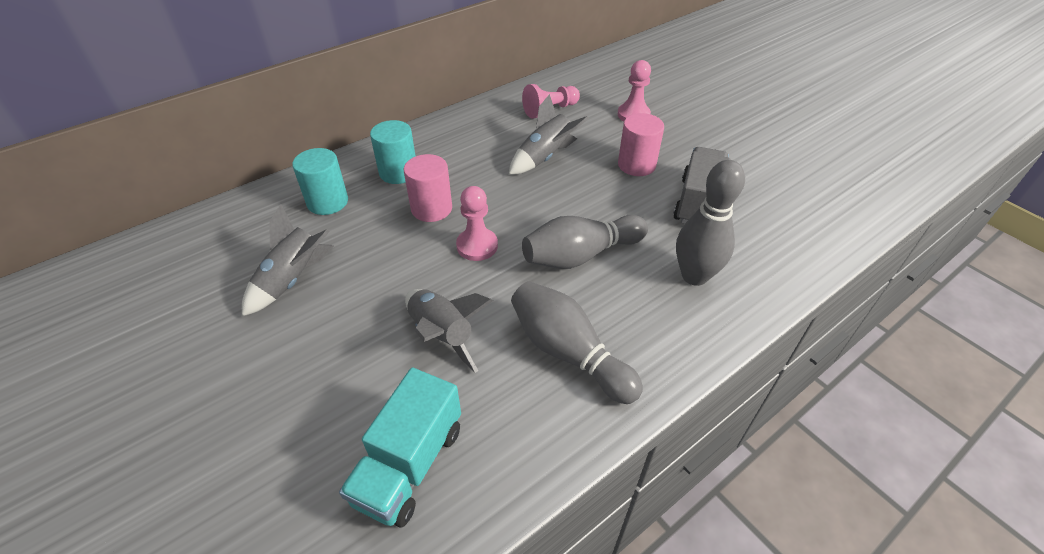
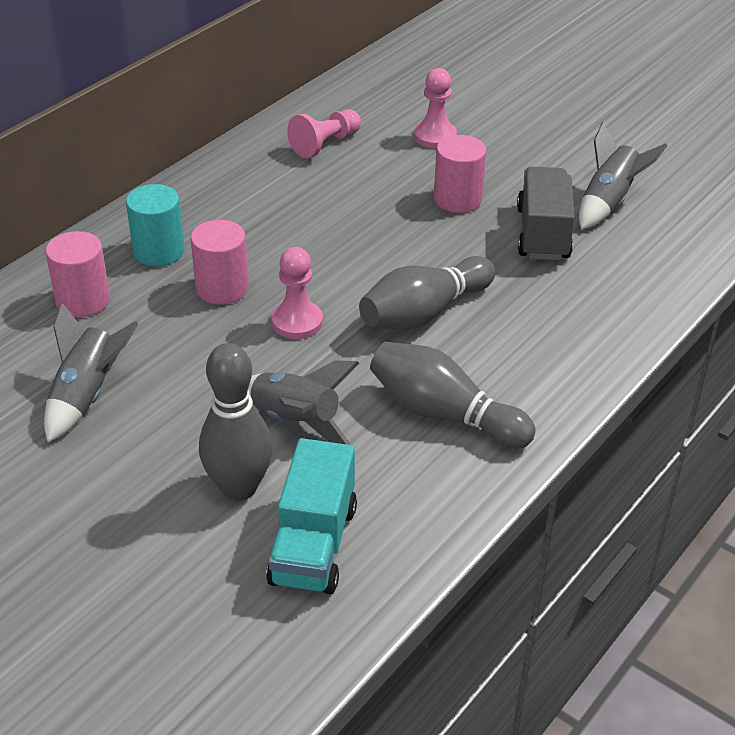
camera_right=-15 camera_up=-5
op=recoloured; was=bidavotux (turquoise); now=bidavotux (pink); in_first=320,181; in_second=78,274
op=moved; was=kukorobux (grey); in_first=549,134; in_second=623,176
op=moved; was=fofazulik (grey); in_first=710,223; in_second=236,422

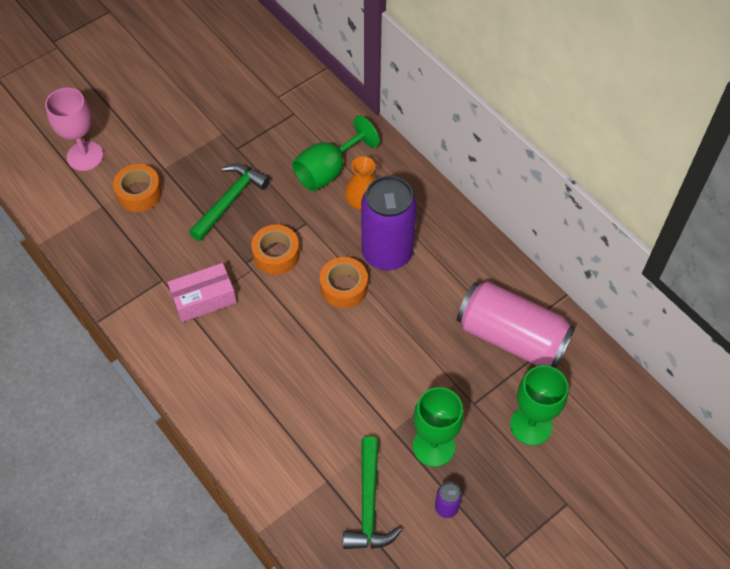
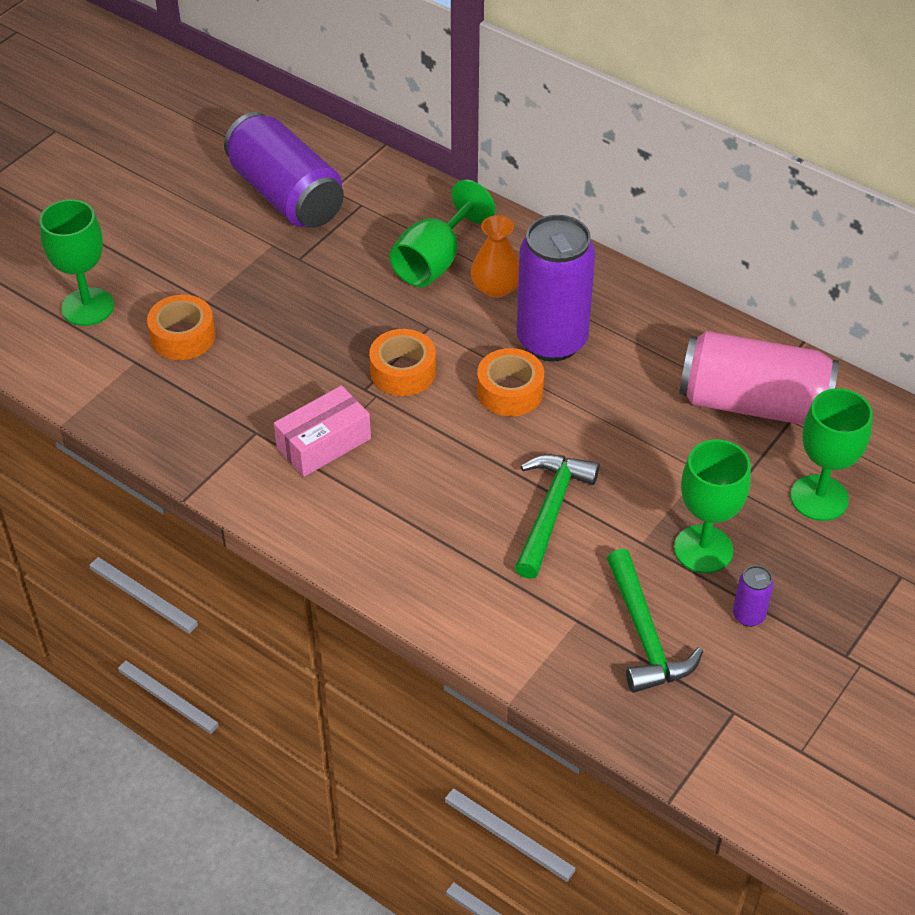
camera_right=-15 camera_up=-10
op=recoloured; was=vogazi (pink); now=vogazi (green); in_first=74,129; in_second=76,262
op=moved; was=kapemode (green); in_first=229,202; in_second=557,516
op=added; now=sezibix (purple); in_second=284,170

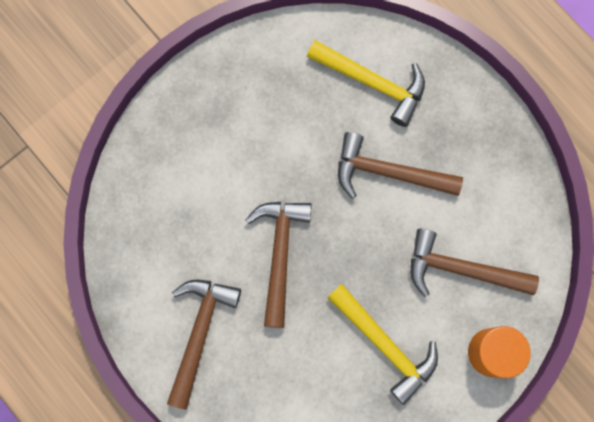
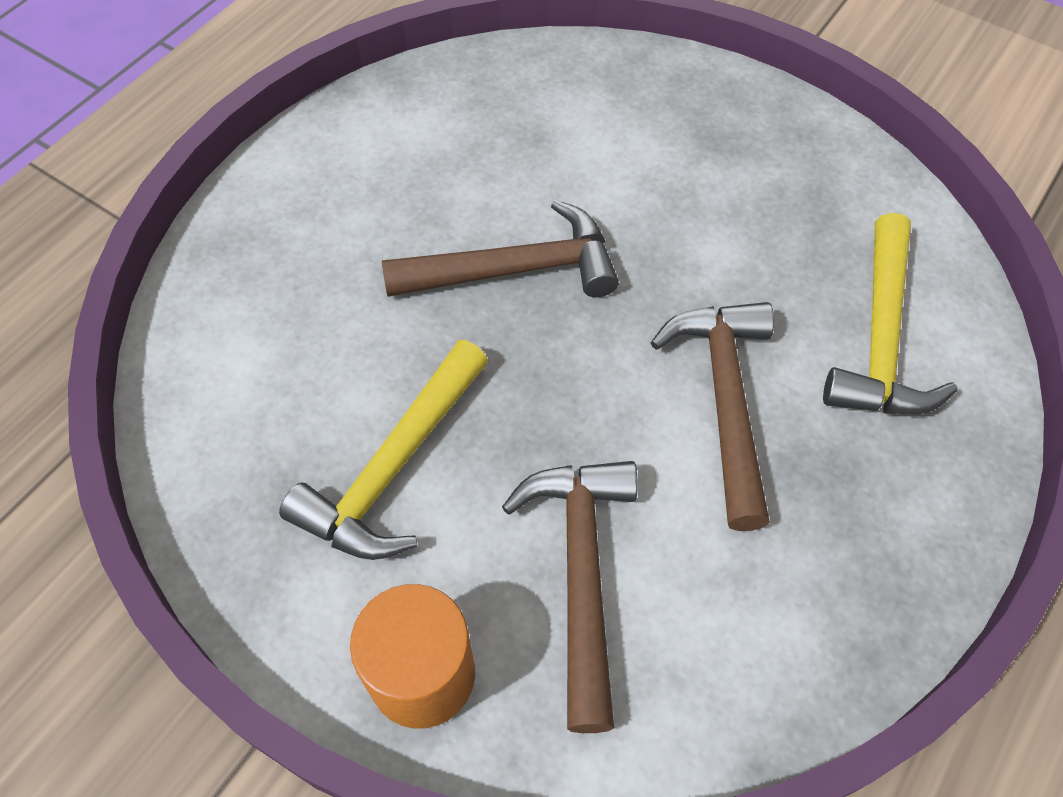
camera_right=75 camera_up=-20
op=removed; was=kapemode (brown); in_first=204,345

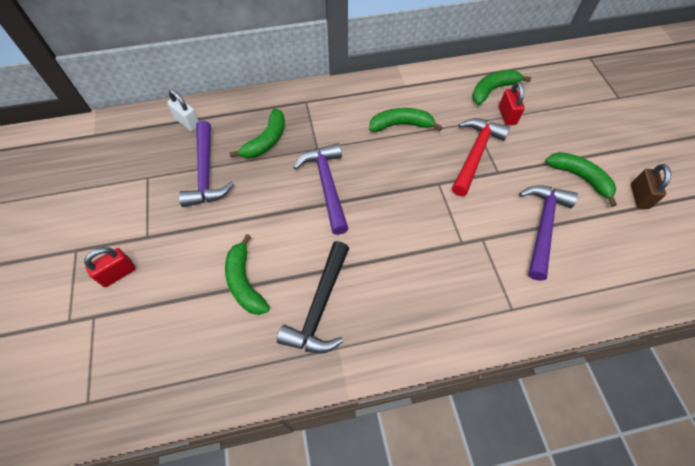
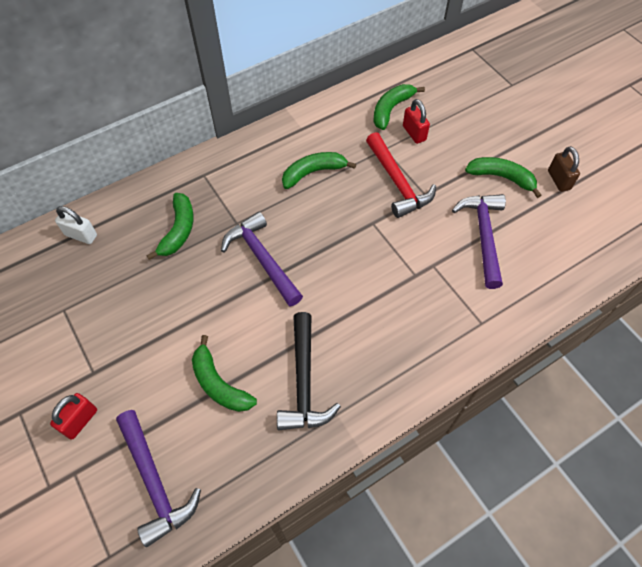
camera_right=-20 camera_up=0
op=moved; was=kapemode (purple); in_first=206,164; in_second=158,478
op=turned; was=kapemode (red); in_first=481,157; in_second=401,175; clockwise=150

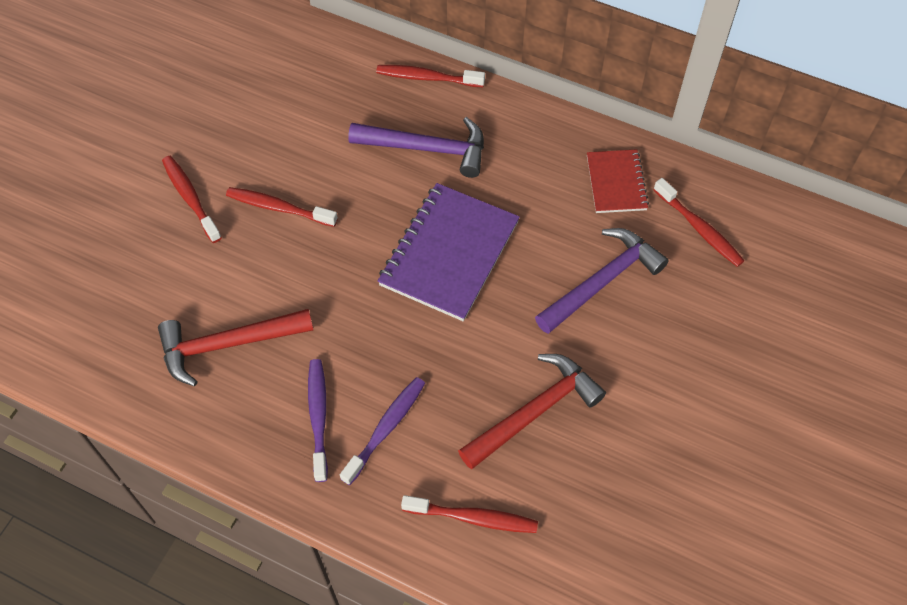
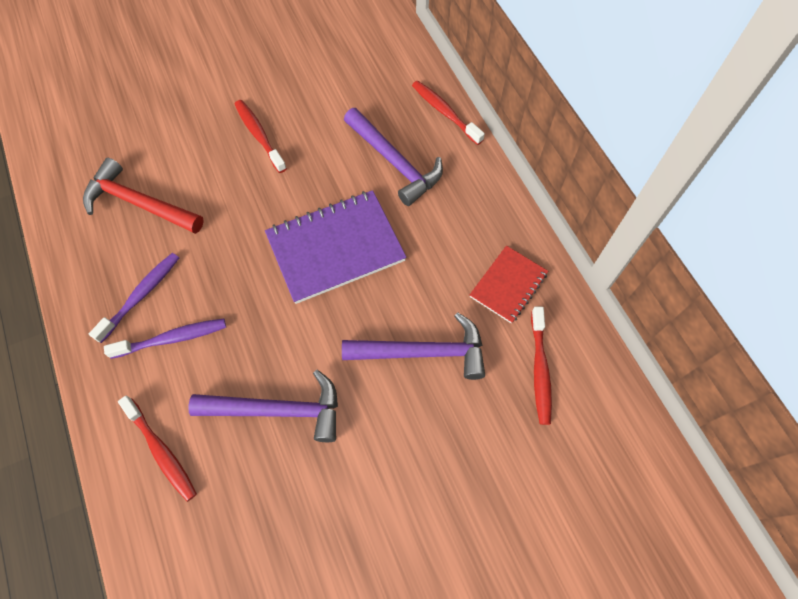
camera_right=40 camera_up=5
op=removed; was=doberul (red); in_first=192,199
op=recoloured; was=kapemode (red); now=kapemode (purple); in_first=532,411; in_second=263,406

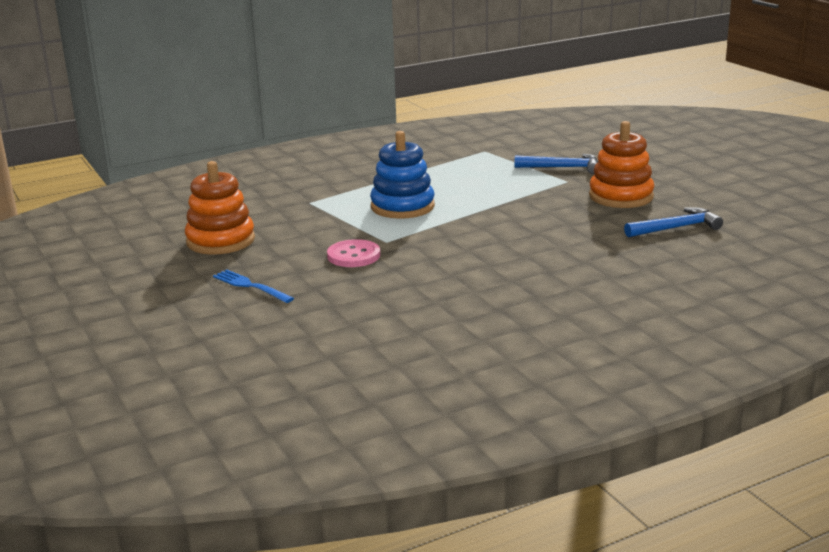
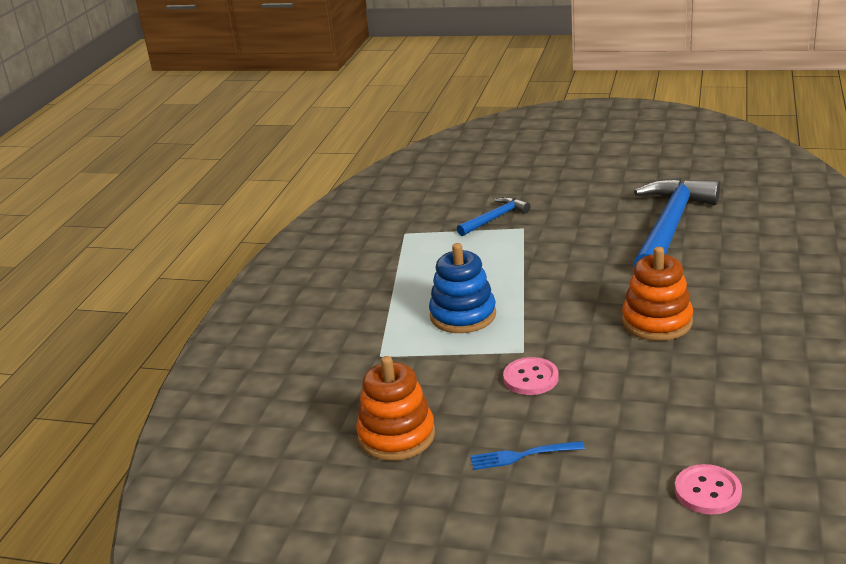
camera_right=-45 camera_up=5
op=moved; was=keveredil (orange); in_first=621,164; in_second=657,294
op=resized; was=kapemode (blue); in_first=673,222; in_second=676,222; ratio=2.07
op=added; now=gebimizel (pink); in_second=708,489

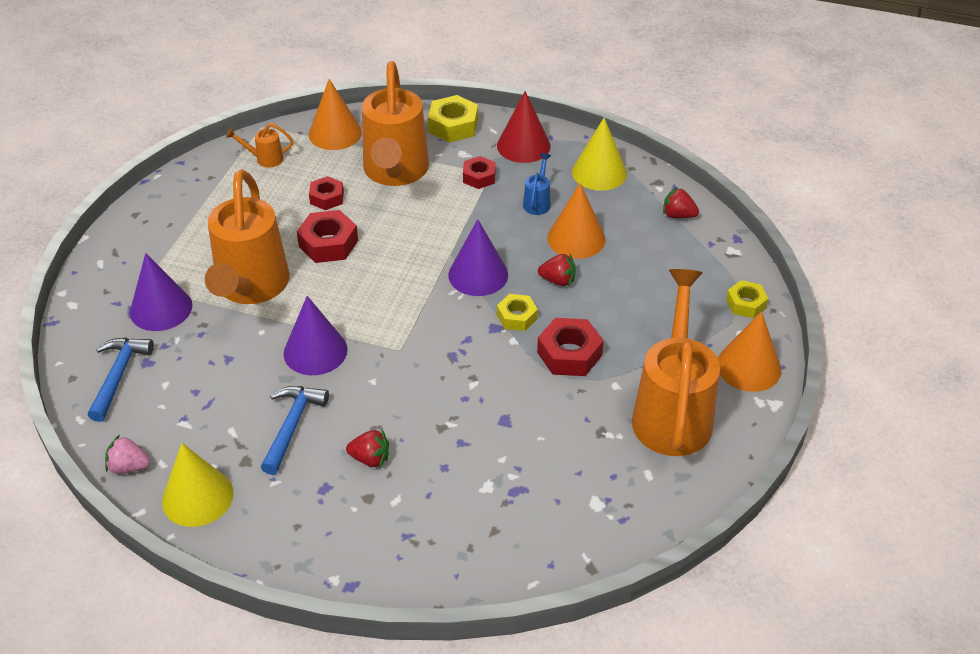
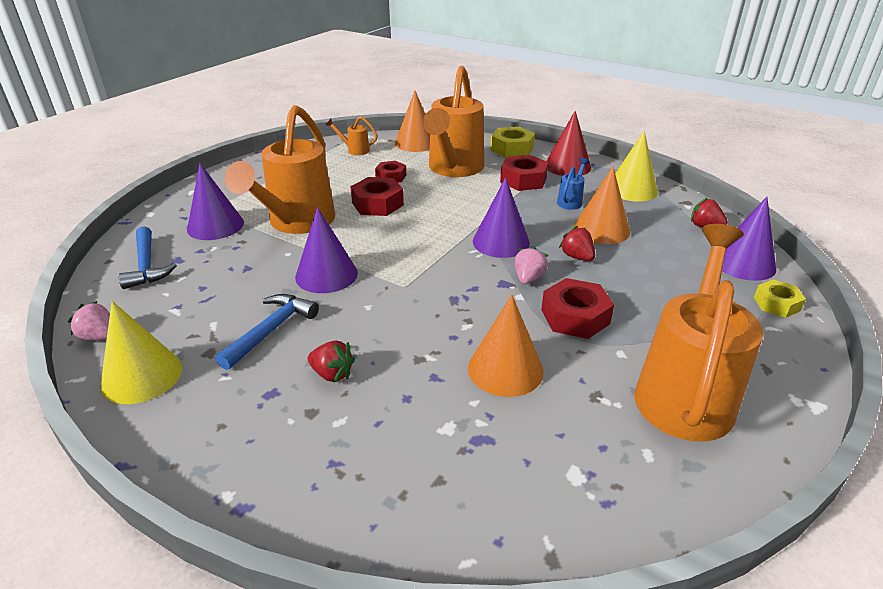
camera_right=15 camera_up=-10
op=turned; was=kapemode (blue); in_first=121,380; in_second=147,257; clockwise=135
op=resized; was=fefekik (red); in_first=479,172; in_second=524,173; ratio=1.54
op=replaced; was=fefekik (yellow); now=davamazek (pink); in_first=517,312; in_second=531,265
op=turned; was=davamazek (red); in_first=556,270; in_second=577,243; clockwise=-150
op=moved; was=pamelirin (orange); in_first=749,351; in_second=505,346
op=added; now=pamelirin (purple); in_second=749,239

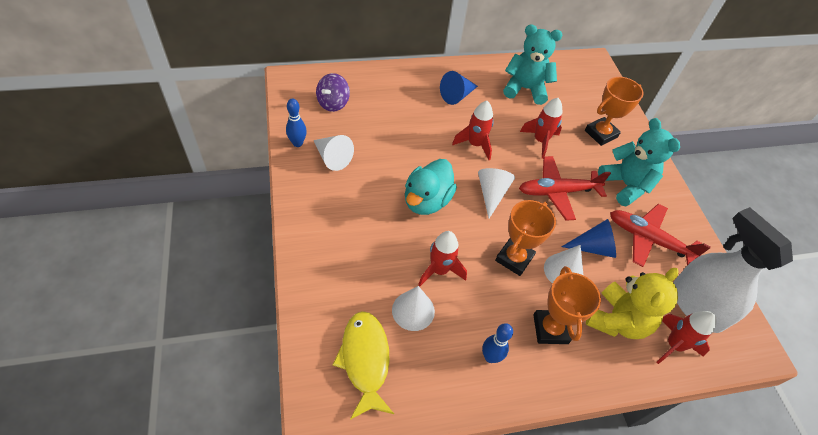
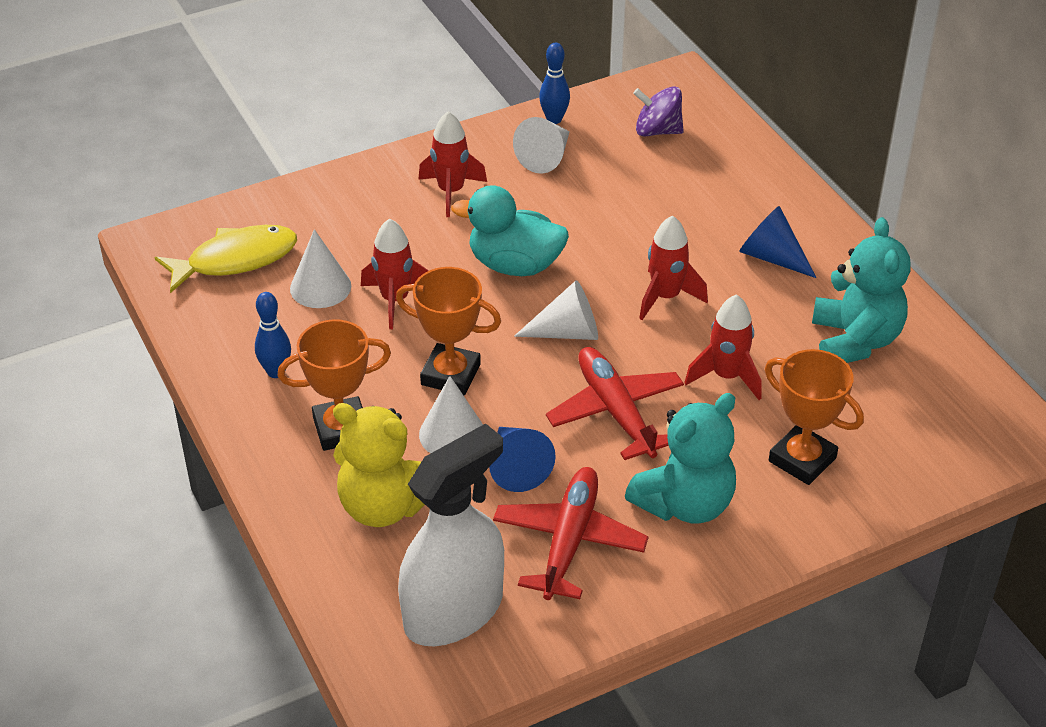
camera_right=80 camera_up=-10
op=moved; was=kukorobux (red); in_first=687,337; in_second=452,164

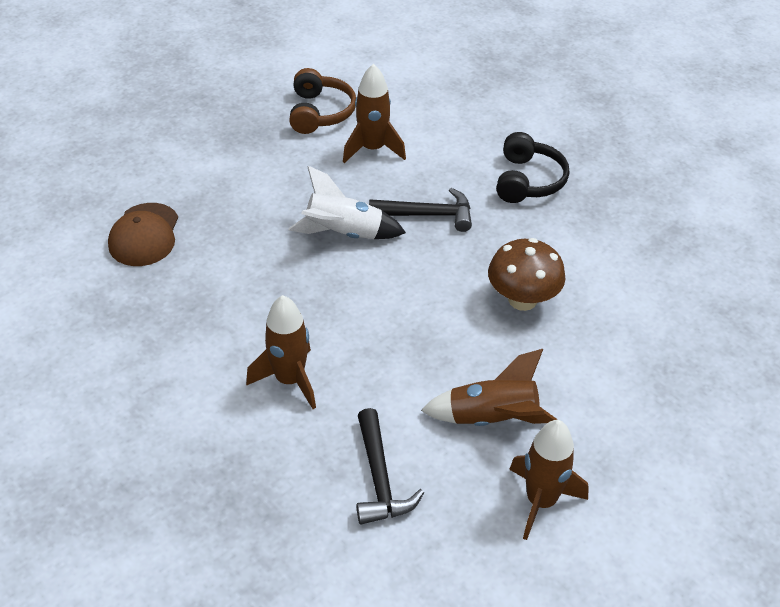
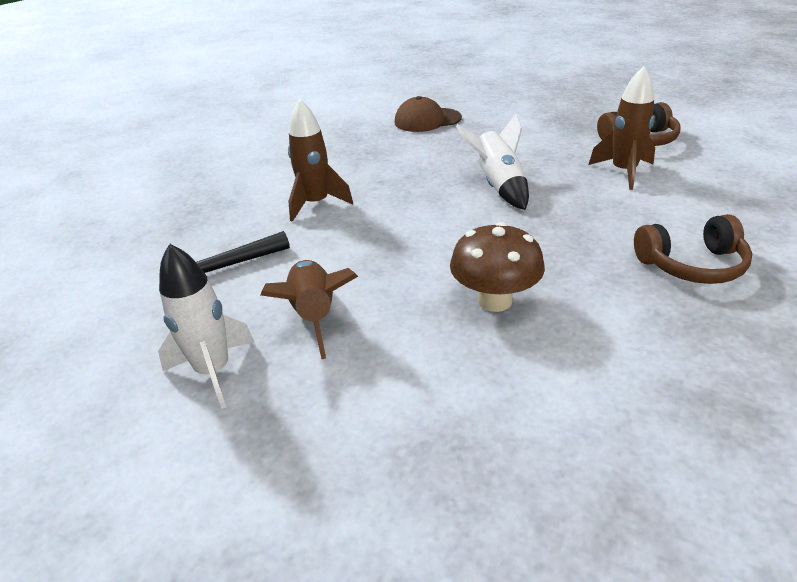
camera_right=75 camera_up=-10
op=removed; was=kapemode (black); in_first=420,210
op=recoloured; was=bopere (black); now=bopere (brown); in_first=532,167; in_second=693,249
op=recoloured; was=kukorobux (brown); now=kukorobux (white); in_first=549,480; in_second=206,326

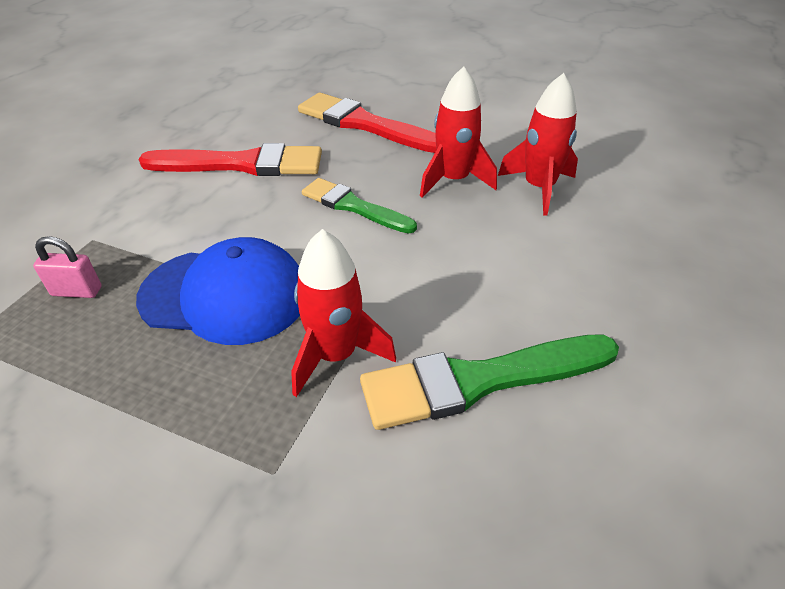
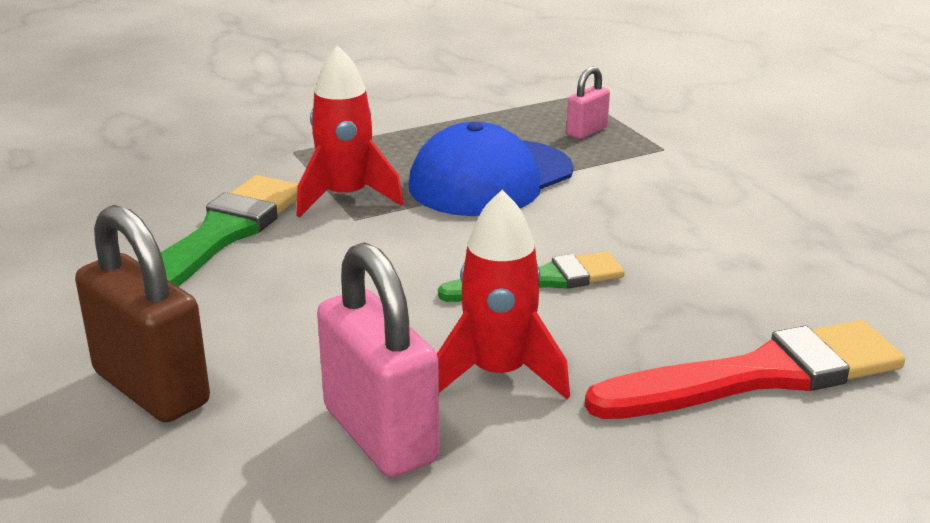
camera_right=130 camera_up=-15
op=removed; was=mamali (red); in_first=230,159
op=replaced; was=kukorobux (red); now=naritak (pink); in_first=538,144; in_second=378,360
op=added; now=naritak (brown); in_second=142,314

